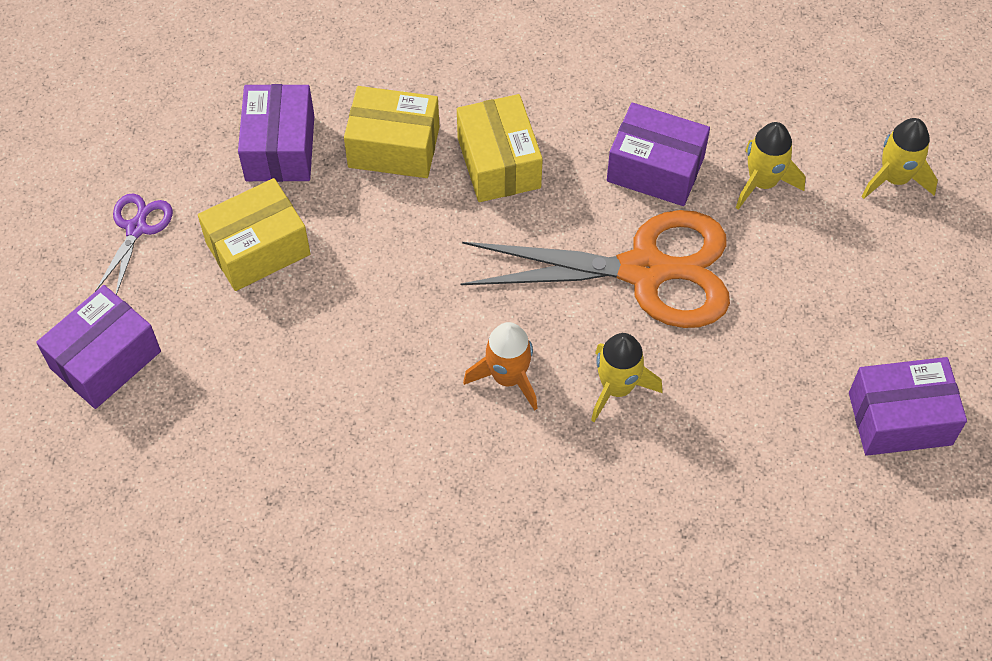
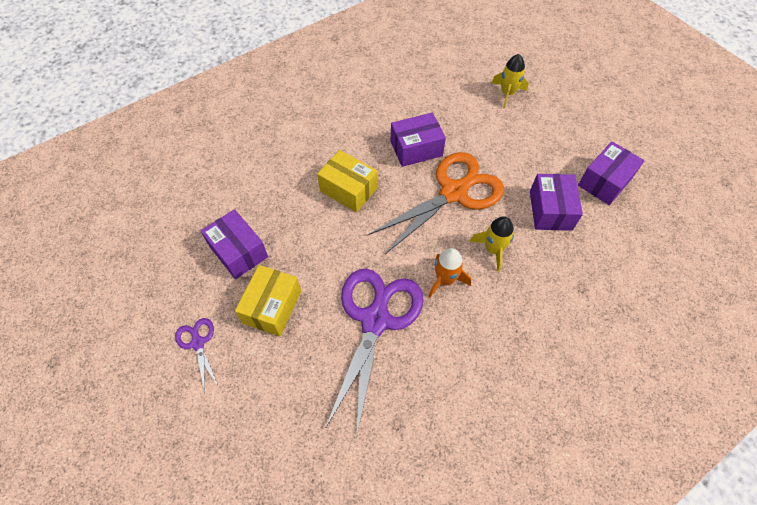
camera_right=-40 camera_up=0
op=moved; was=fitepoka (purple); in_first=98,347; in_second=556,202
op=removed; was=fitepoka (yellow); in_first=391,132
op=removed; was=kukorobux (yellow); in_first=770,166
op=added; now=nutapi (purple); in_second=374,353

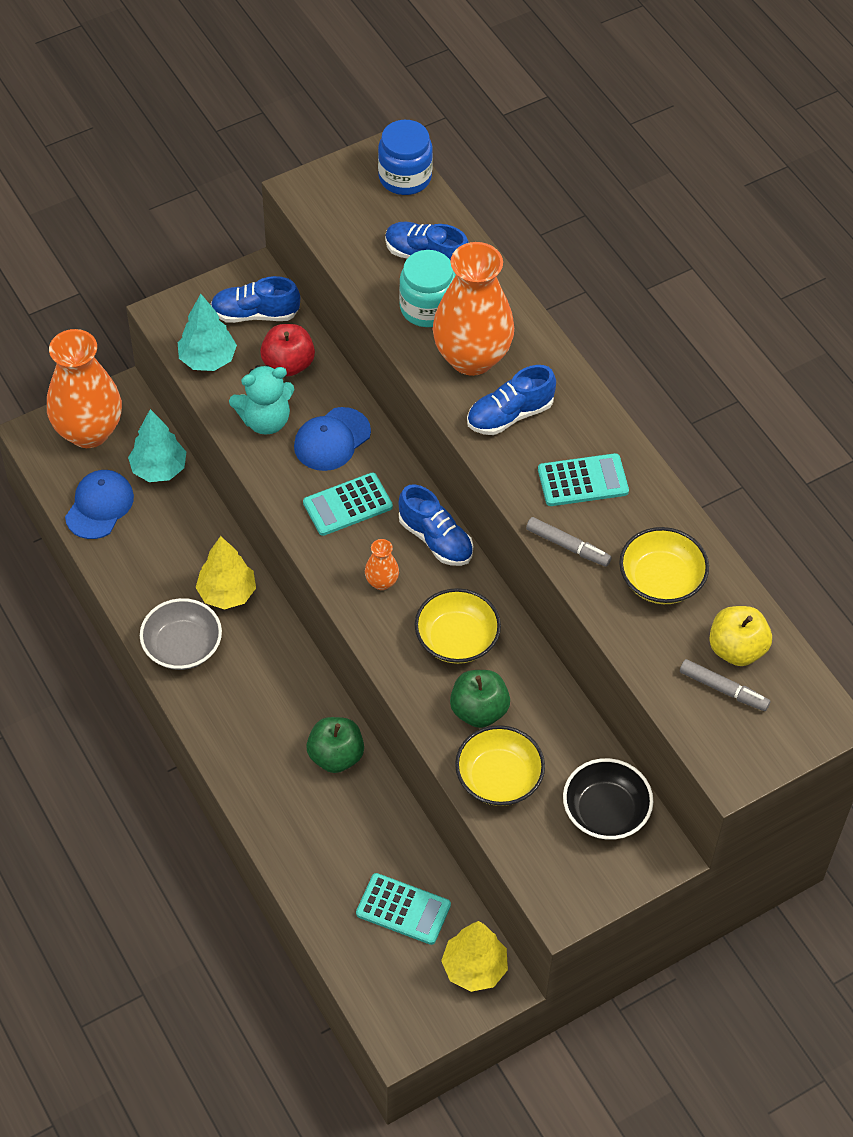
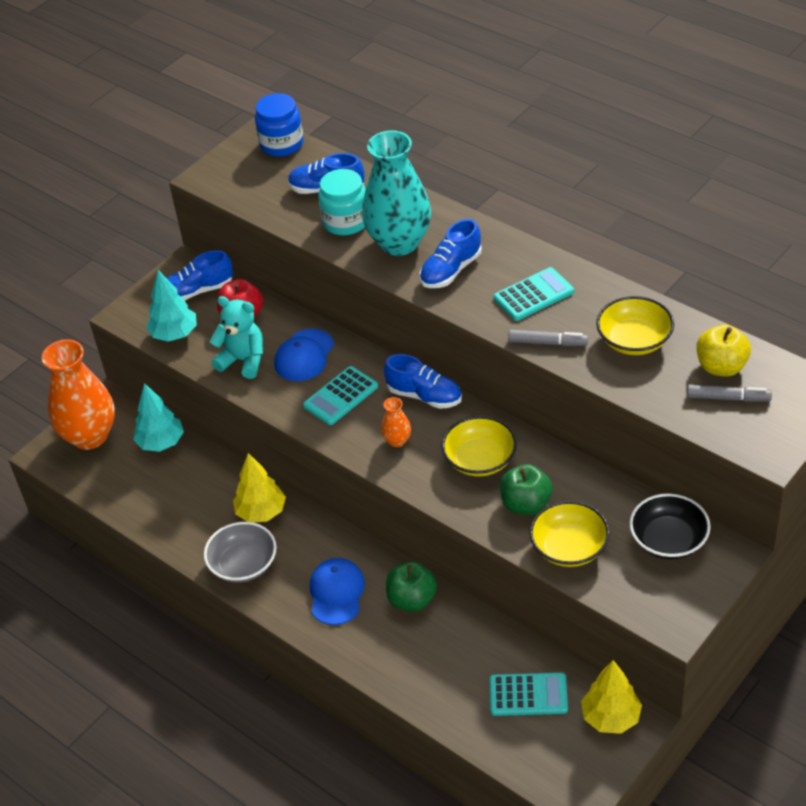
camera_right=-15 camera_up=-10
op=moved; was=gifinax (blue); in_first=99,504; in_second=337,591
op=turned; was=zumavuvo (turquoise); in_first=262,400; in_second=236,337; clockwise=-120
op=recoloured; was=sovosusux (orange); now=sovosusux (turquoise); in_first=473,309; in_second=396,193

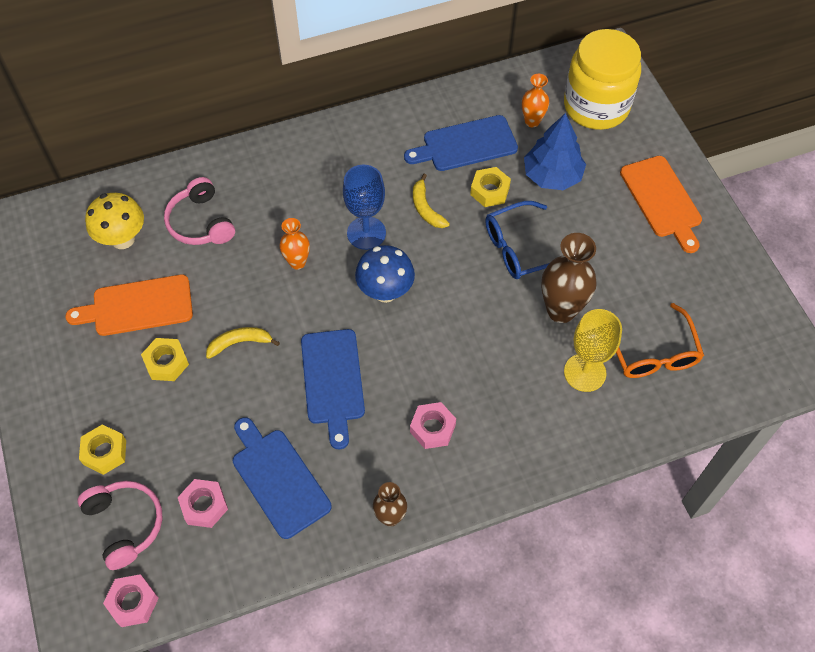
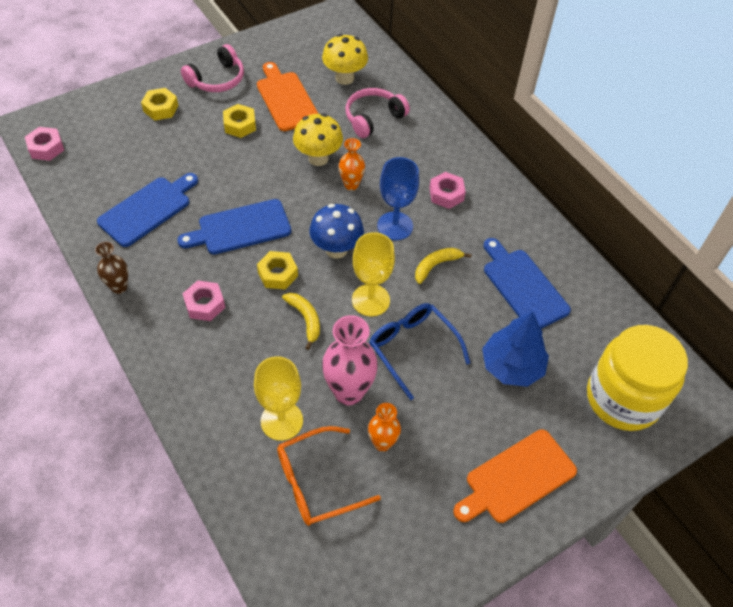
camera_right=75 camera_up=-5
op=moved; was=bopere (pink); in_first=119,525; in_second=212,68
op=moved; was=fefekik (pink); in_first=203,503; in_second=447,190
op=moved; was=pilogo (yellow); in_first=243,343; in_second=301,321
op=moved; was=fefekik (yellow); in_first=490,187; in_second=277,270
op=moved; was=sovosusux (orange); in_first=535,100; in_second=384,427
op=recoloured; was=sovosusux (brown); now=sovosusux (pink); in_first=569,278; in_second=350,360
op=added; now=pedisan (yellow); in_second=318,139
op=added; now=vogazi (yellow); in_second=373,274

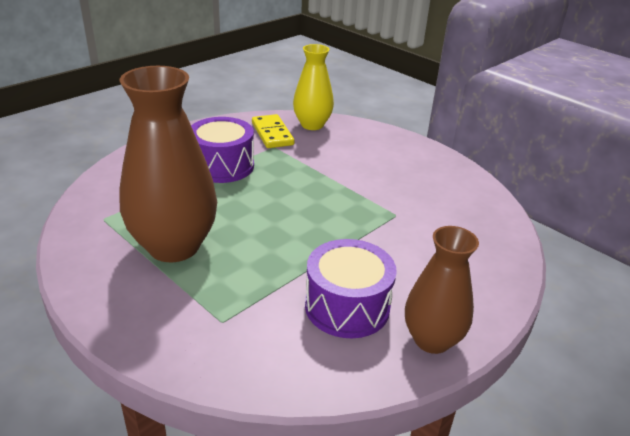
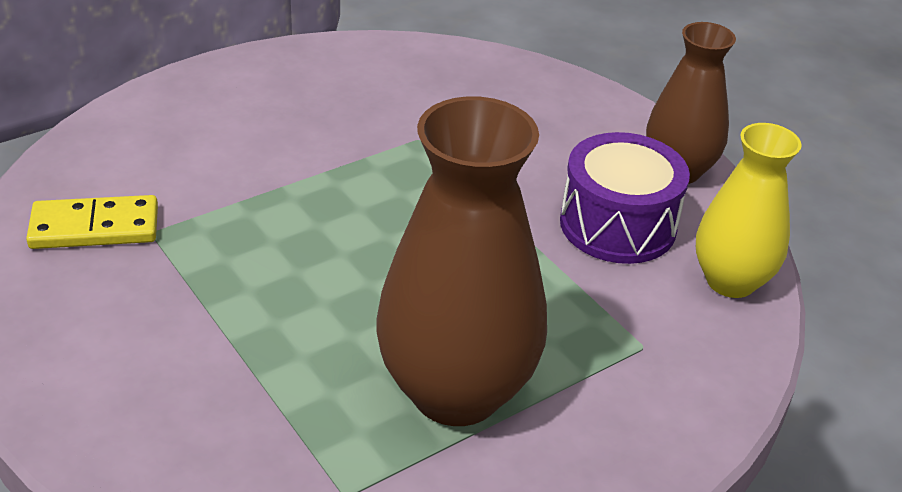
camera_right=-80 camera_up=5
op=removed; was=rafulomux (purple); in_first=222,150
op=moved; was=sovosusux (yellow); in_first=313,87; in_second=749,210

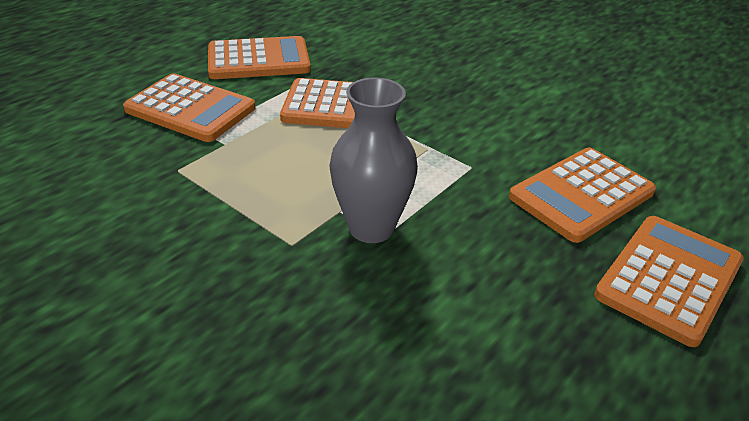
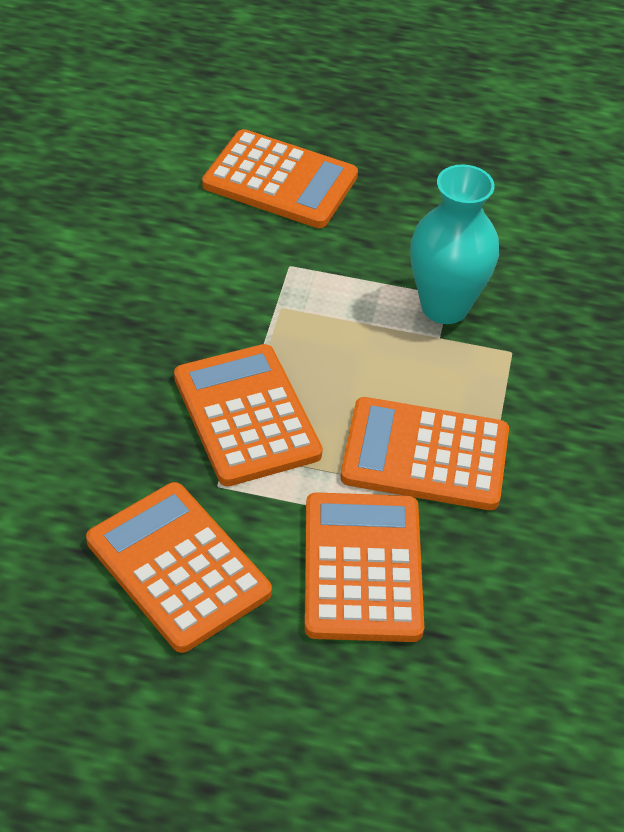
camera_right=-120 camera_up=10
op=recoloured; was=sovosusux (grey); now=sovosusux (turquoise); in_first=373,160; in_second=454,244
op=moved; was=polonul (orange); in_first=669,281; in_second=424,453

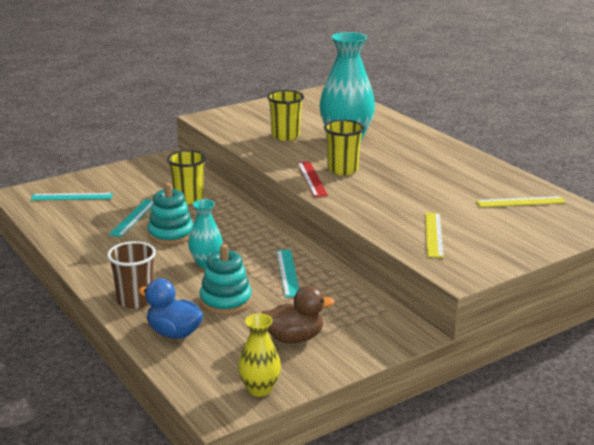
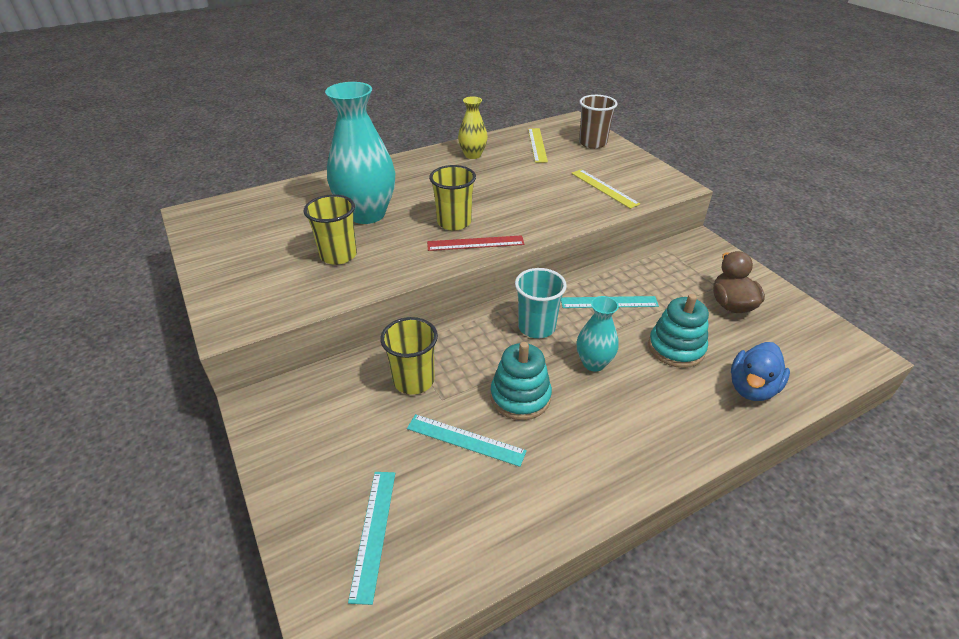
camera_right=-85 camera_up=15
op=moved; was=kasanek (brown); in_first=131,275; in_second=598,122
op=moved; was=sovosusux (yellow); in_first=259,355; in_second=473,127
op=turned; was=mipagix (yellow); in_first=434,235; in_second=605,189; clockwise=45
op=added; now=kasanek (turquoise); in_second=541,303

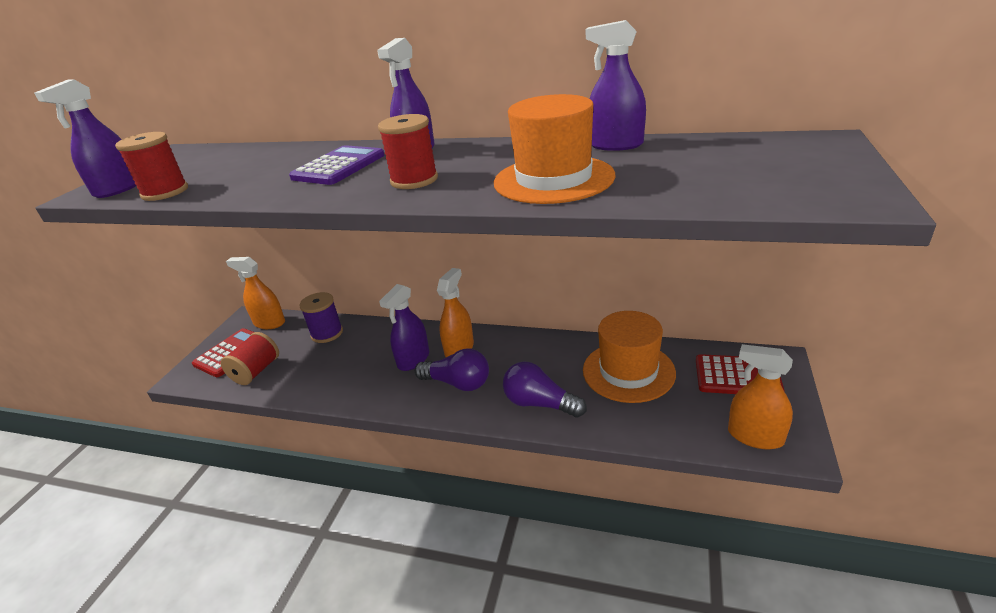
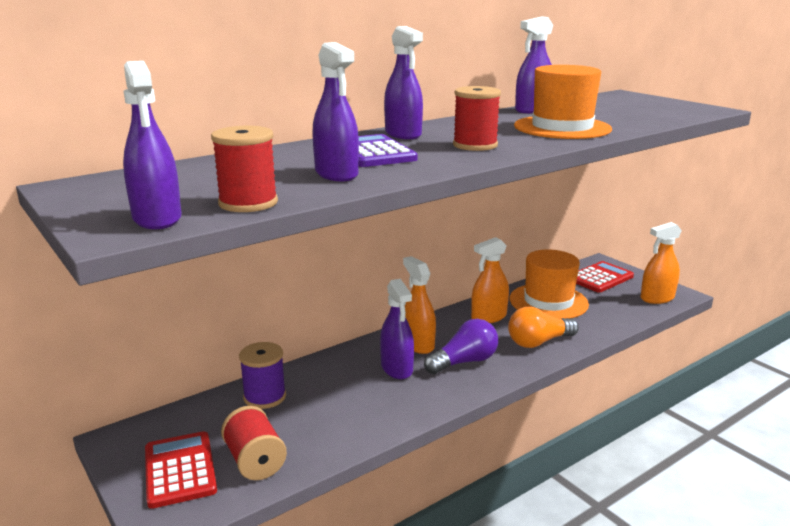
camera_right=-55 camera_up=-10
op=moved; was=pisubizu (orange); in_first=255,293; in_second=490,280
op=recoloured; was=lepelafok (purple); now=lepelafok (orange); in_first=545,390; in_second=543,327
op=added; now=pisubizu (purple); in_second=335,111

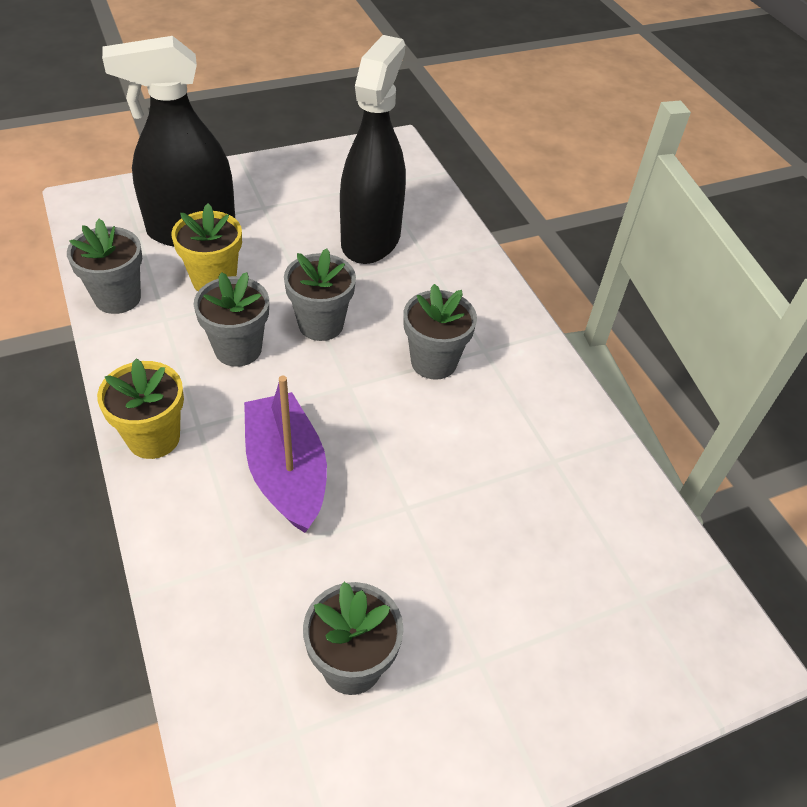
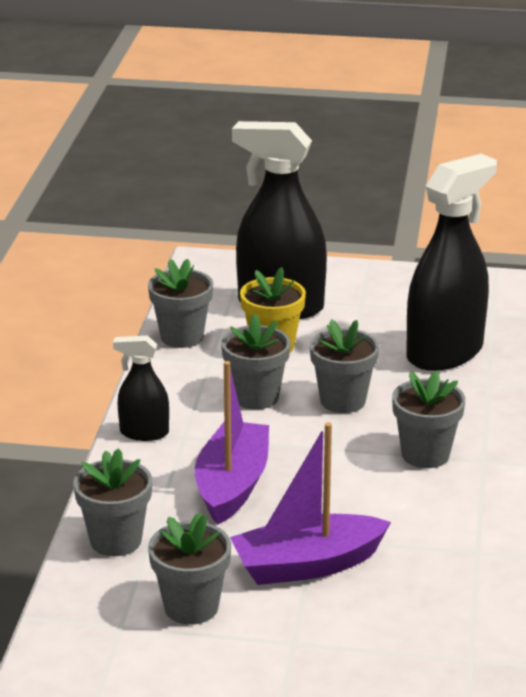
camera_right=35 camera_up=-20
op=replaced; was=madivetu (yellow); now=pisubizu (black); in_first=140,408; in_second=141,388
op=added; now=madivetu (grey); in_second=112,502
op=added; now=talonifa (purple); in_second=310,503

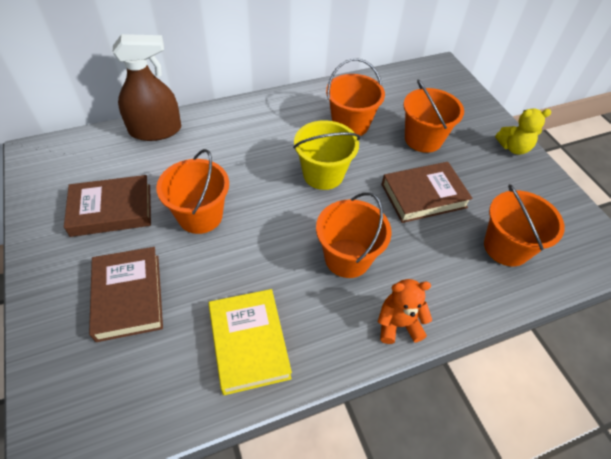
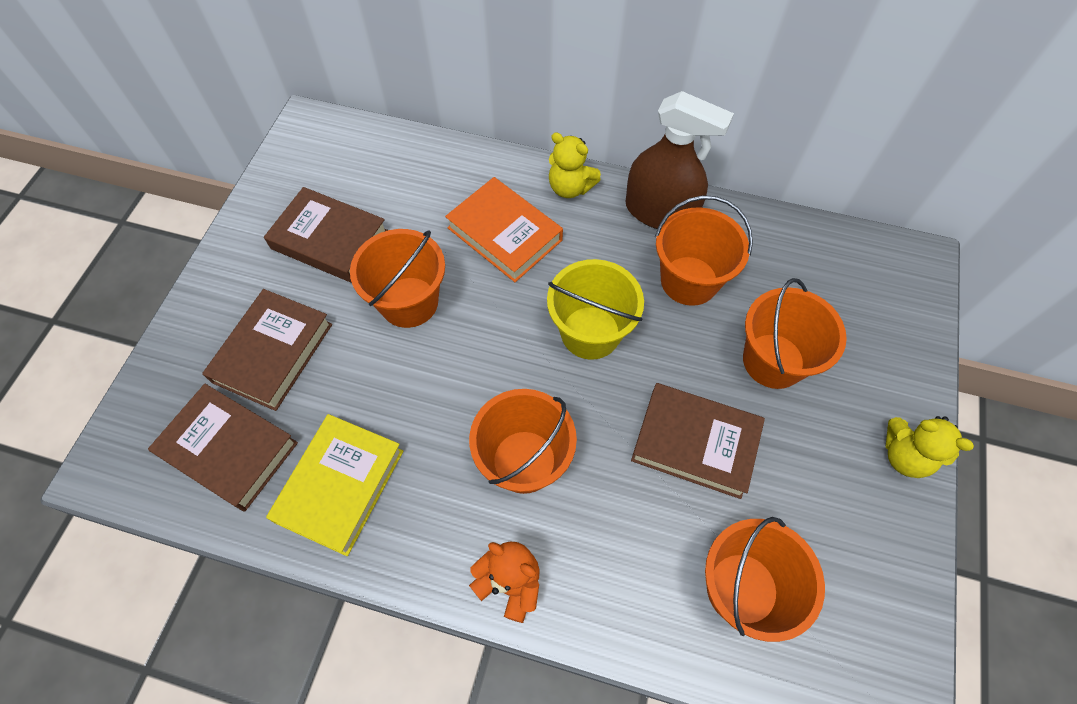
camera_right=40 camera_up=10
op=moved; was=pisubizu (brown); in_first=147,87; in_second=679,160
op=added; now=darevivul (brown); in_second=223,447
op=added; now=darevivul (orange); in_second=504,229
op=added; now=zumavuvo (yellow); in_second=575,165

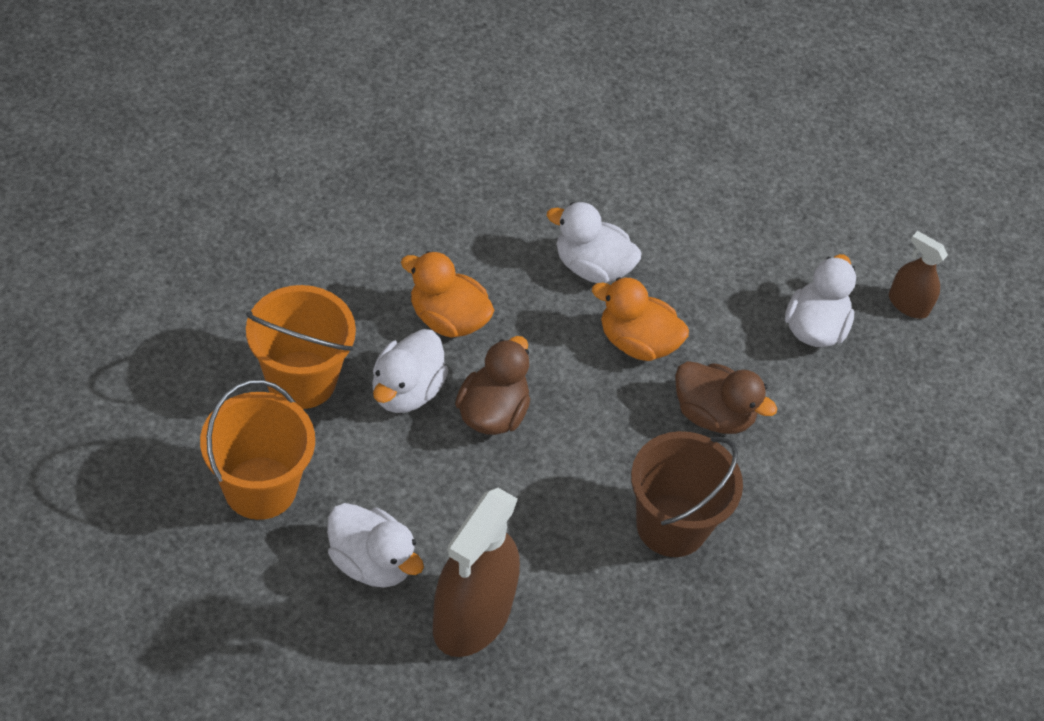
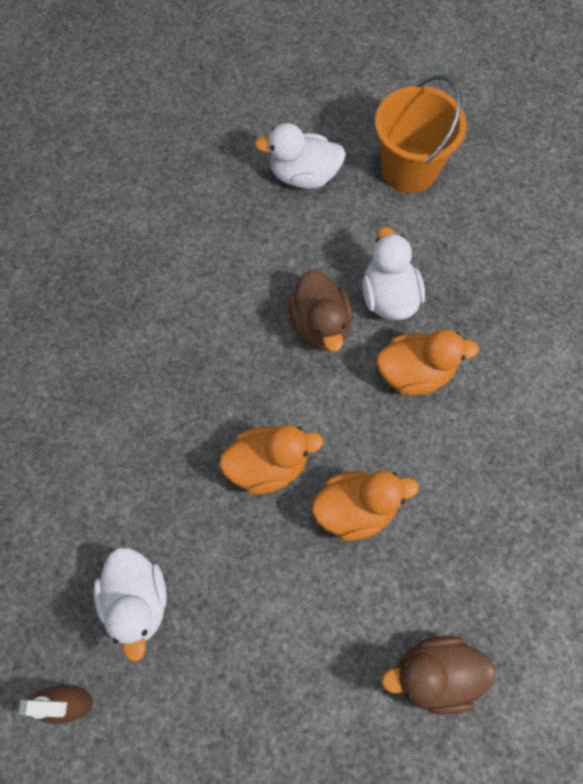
camera_right=150 camera_up=15
op=removed; was=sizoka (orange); in_first=301,347
op=removed; was=pisubizu (brown); in_first=476,572
op=recoloured; was=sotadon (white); now=sotadon (orange); in_first=594,242; in_second=365,506
op=removed; was=sizoka (brown); in_first=687,494
op=moved; was=sotadon (brown); in_first=726,397; in_second=438,675

